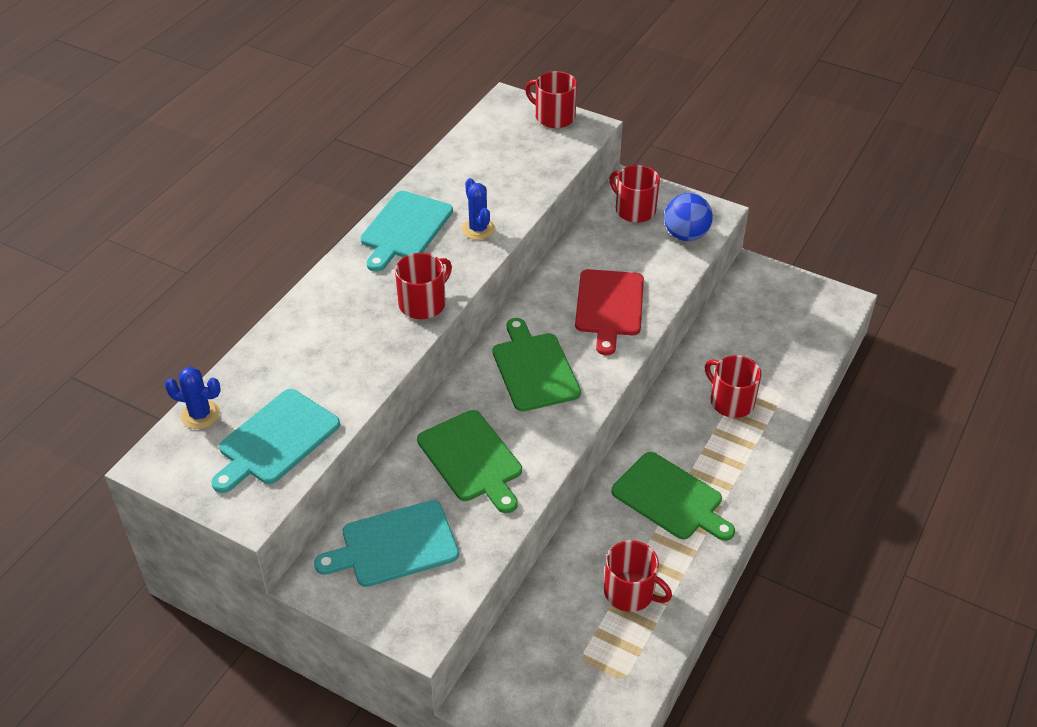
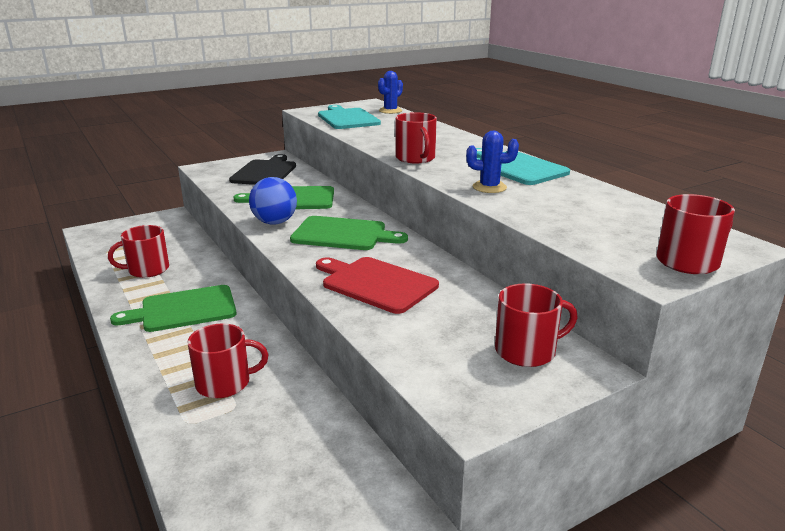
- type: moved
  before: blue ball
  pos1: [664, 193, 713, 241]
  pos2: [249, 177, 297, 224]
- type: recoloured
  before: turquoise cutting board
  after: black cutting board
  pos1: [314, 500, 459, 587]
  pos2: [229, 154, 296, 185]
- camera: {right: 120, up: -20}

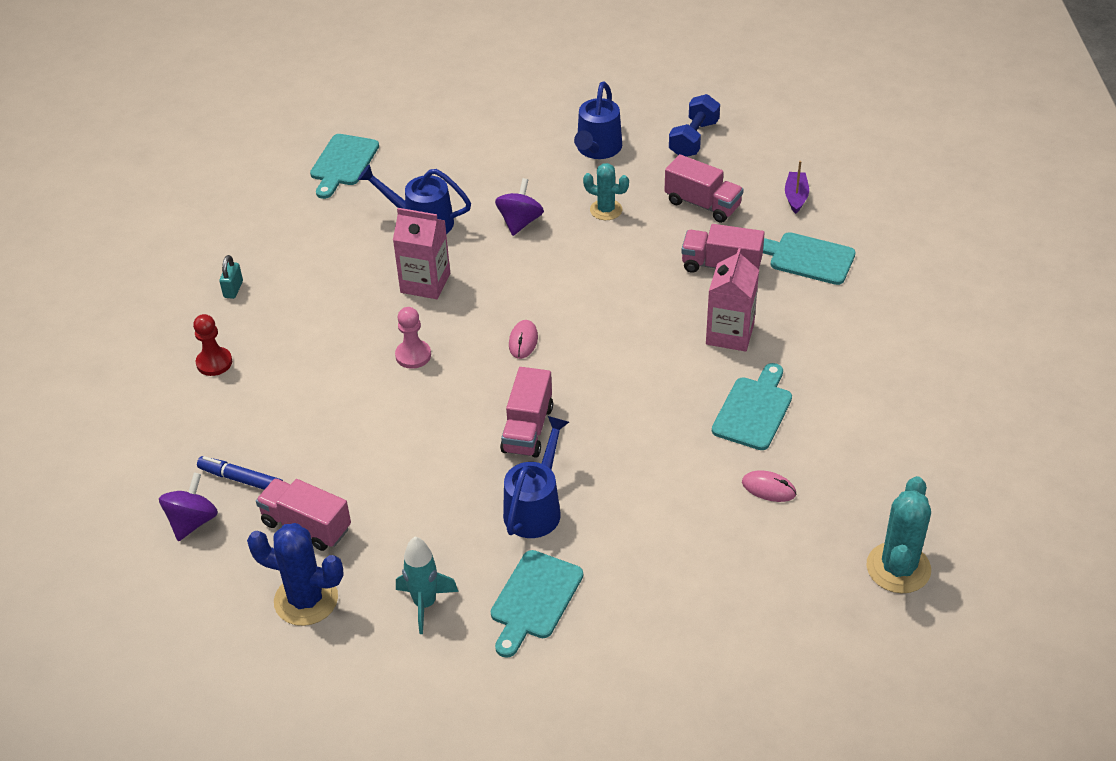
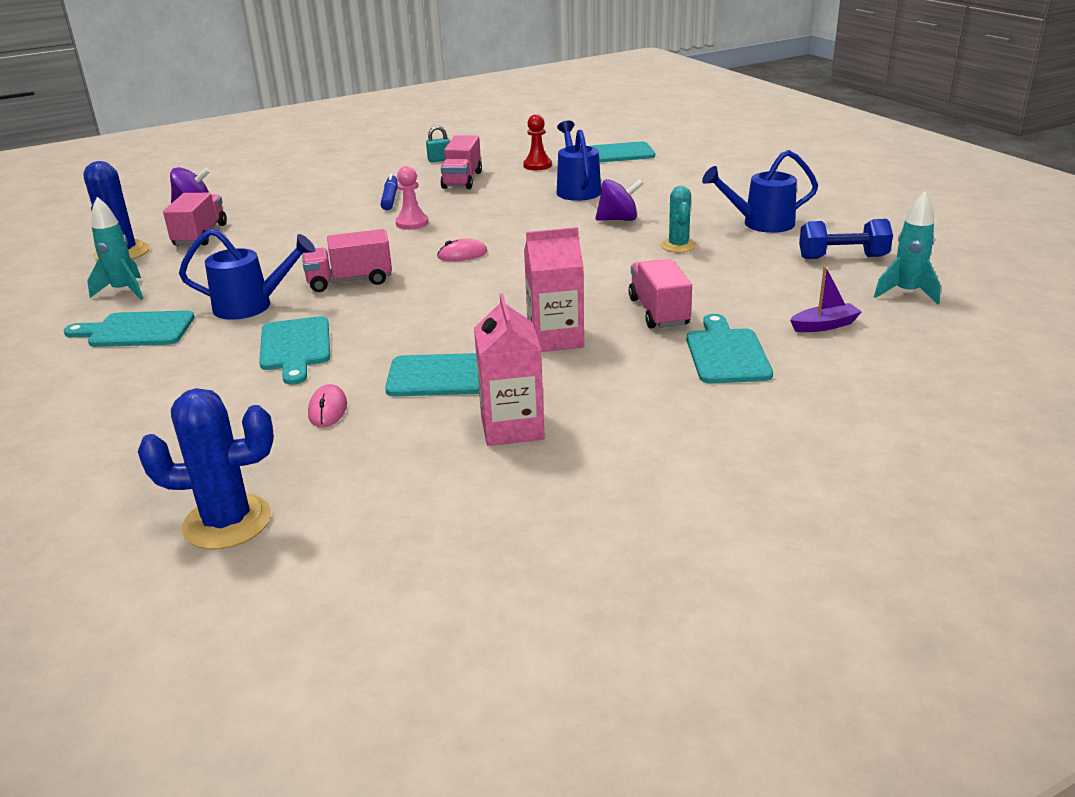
- type: added
  after: turquoise cutting board
  pos2: [259, 316, 330, 385]
- type: added
  after: turquoise rocket
  pos2: [874, 191, 941, 305]
- type: moved
  before: red pawn
  pos1: [193, 314, 232, 376]
  pos2: [523, 114, 552, 170]
- type: moved
  before: blue marker
  pos1: [197, 456, 283, 490]
  pos2: [381, 174, 398, 210]
- type: moved
  before: pink carton
  pos1: [393, 208, 450, 299]
  pos2: [474, 294, 545, 446]
- type: moved
  before: pink truck
  pos1: [665, 154, 744, 223]
  pos2: [440, 135, 482, 189]
- type: recoloured
  before: turquoise cactus
  after: blue cactus
  pos1: [866, 476, 931, 593]
  pos2: [138, 388, 274, 550]
- camera: {right: 65, up: -15}

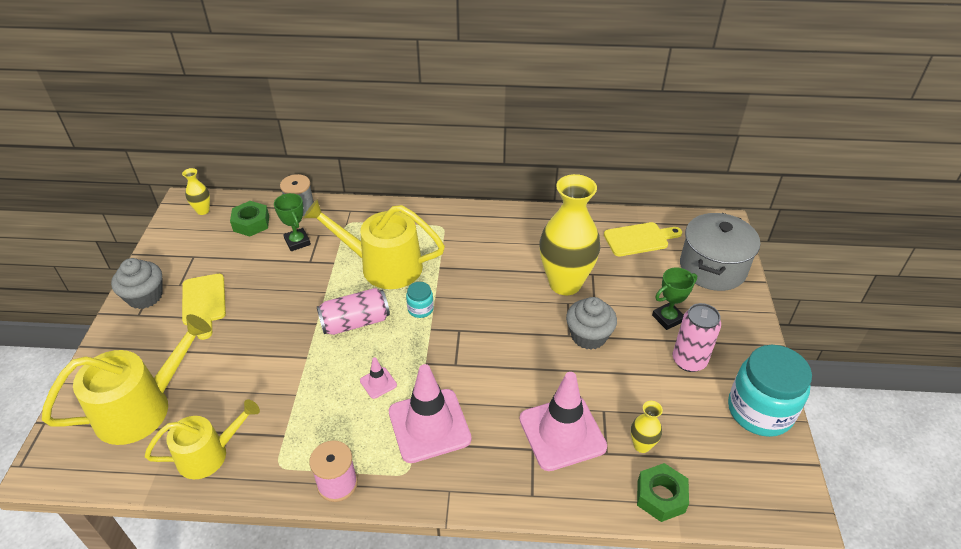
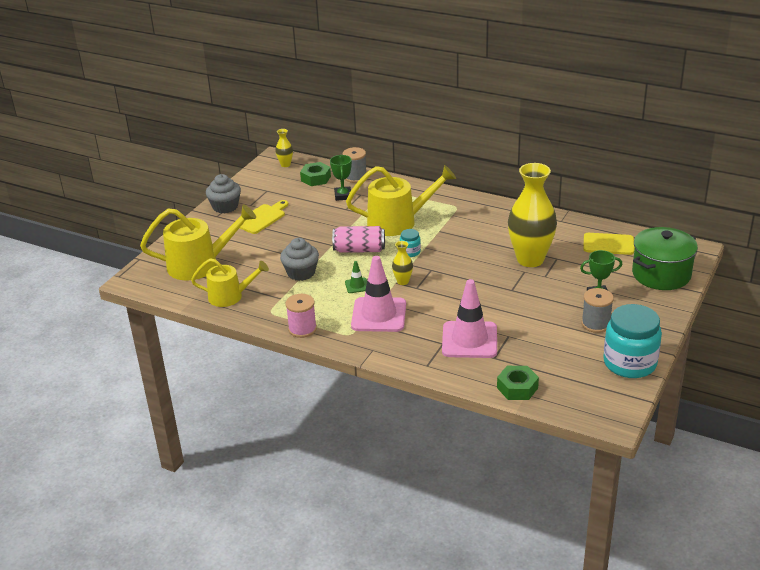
- type: moved
  before: grey cupcake
  pos1: [566, 297, 617, 350]
  pos2: [280, 238, 319, 281]
- type: moved
  before: yellow vase
  pos1: [631, 401, 663, 453]
  pos2: [392, 241, 413, 285]
- type: replaced
  before: pink can
  after: grey spool
  pos1: [673, 303, 721, 372]
  pos2: [582, 288, 614, 333]
- type: recoloured
  before: pink traffic cone
  after: green traffic cone
  pos1: [360, 357, 397, 399]
  pos2: [345, 261, 367, 293]
- type: recoloured
  before: grey pot
  after: green pot
  pos1: [680, 213, 760, 291]
  pos2: [632, 227, 698, 290]
- type: turned
  before: yellow cutting board
  pos1: [182, 274, 226, 340]
  pos2: [240, 200, 289, 234]
  turn: -150
- type: turned
  before: yellow watering can
  pos1: [303, 199, 445, 289]
  pos2: [346, 165, 456, 236]
  turn: 135
- camera: {right: 25, up: -10}

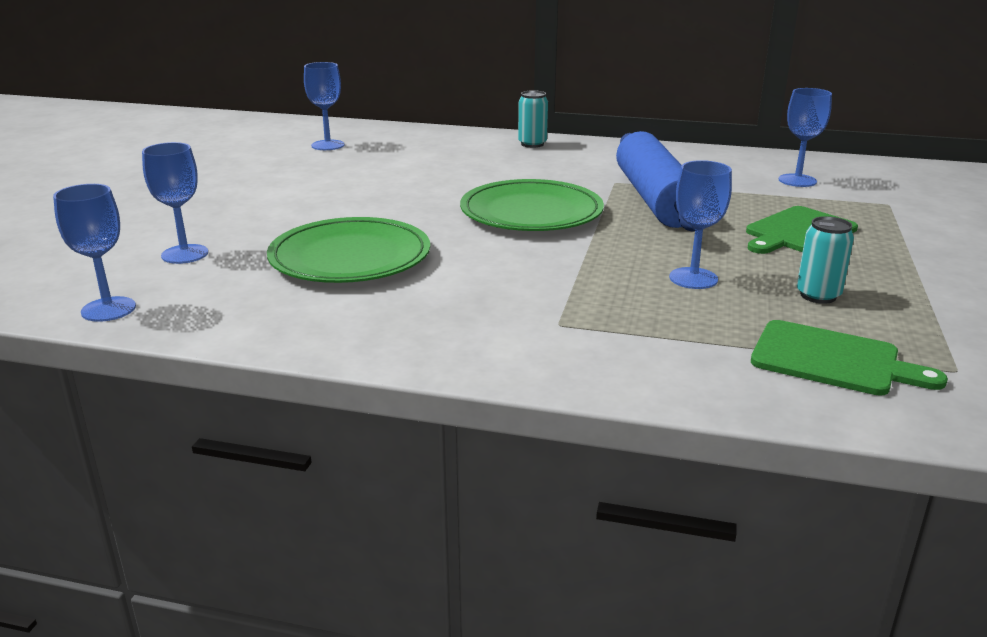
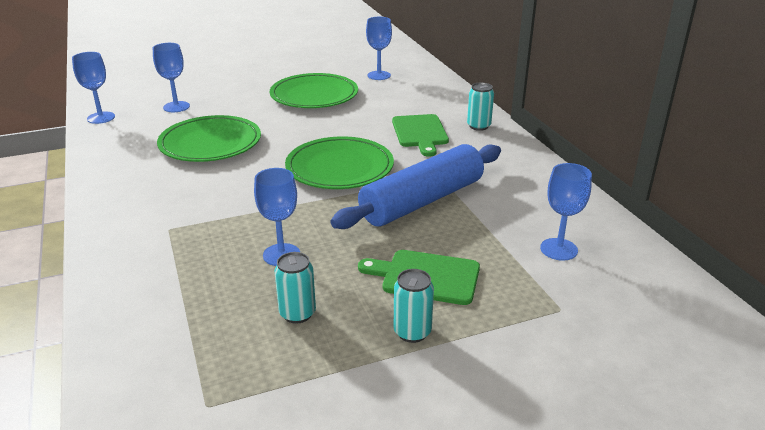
- type: added
  after: green plate
  pos2: [270, 73, 358, 108]
- type: added
  after: turquoise can
  pos2: [394, 269, 434, 343]
- type: moved
  before: green cutting board
  pos1: [751, 320, 948, 396]
  pos2: [392, 114, 449, 157]
- camera: {right: 55, up: 5}

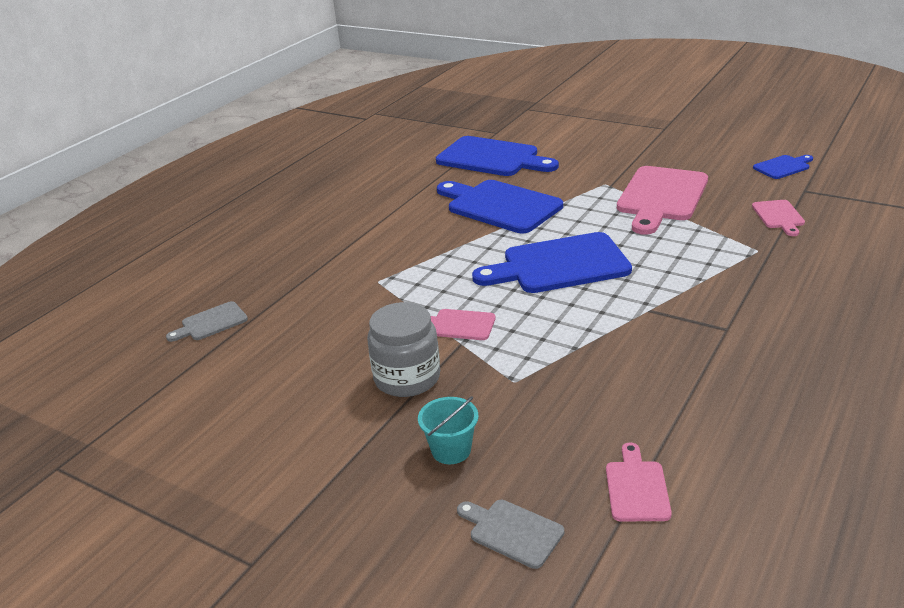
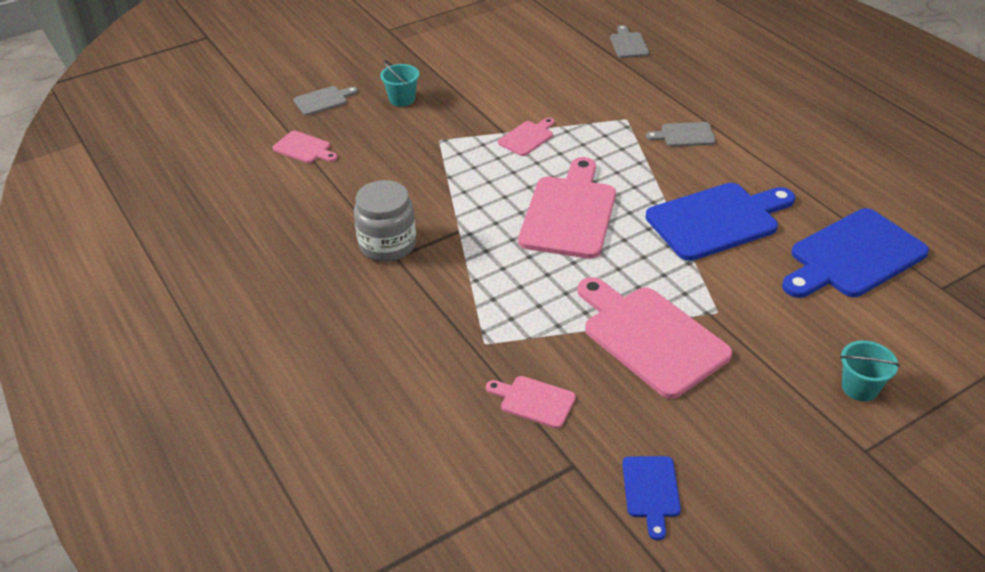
- type: added
  after: grey cutting board
  pos2: [646, 122, 716, 147]
- type: added
  after: turquoise bucket
  pos2: [840, 340, 900, 401]
- type: moved
  before: grey jar
  pos1: [367, 302, 440, 397]
  pos2: [354, 180, 416, 262]
- type: recoloured
  before: blue cutting board
  after: pink cutting board
  pos1: [472, 232, 632, 293]
  pos2: [518, 157, 616, 259]
- camera: {right: 115, up: 10}

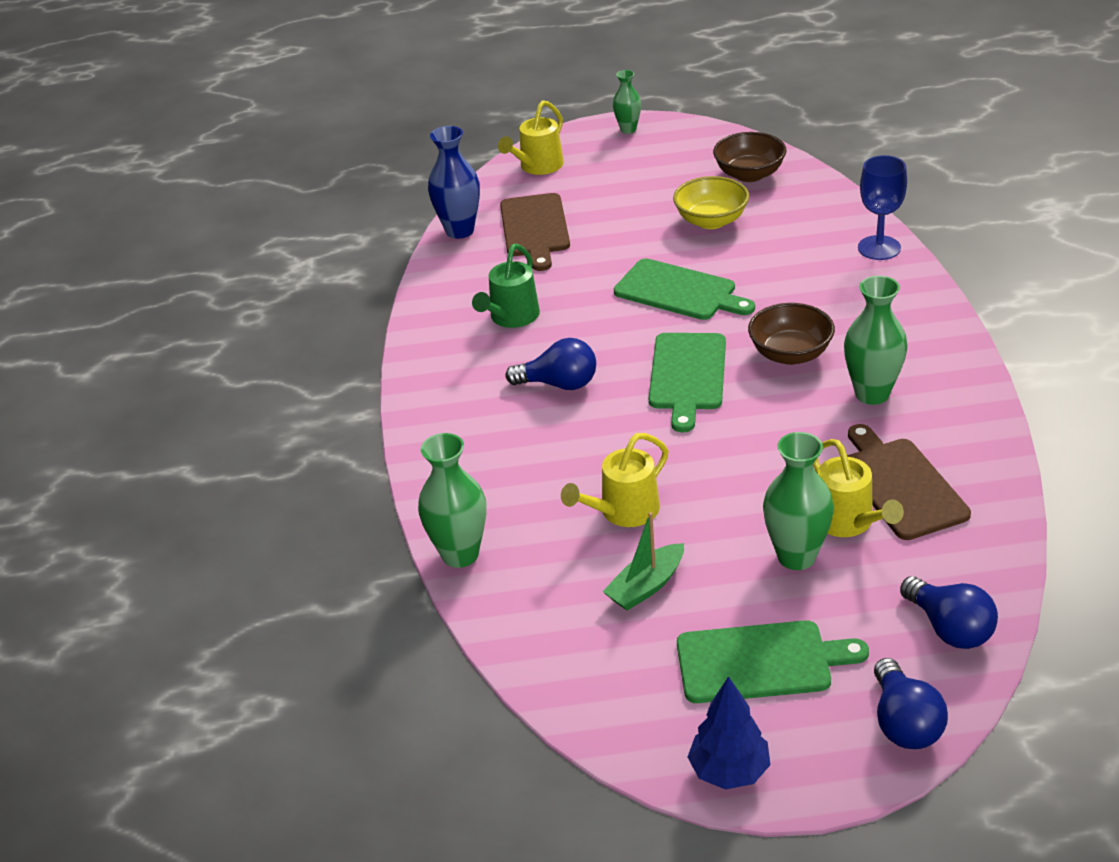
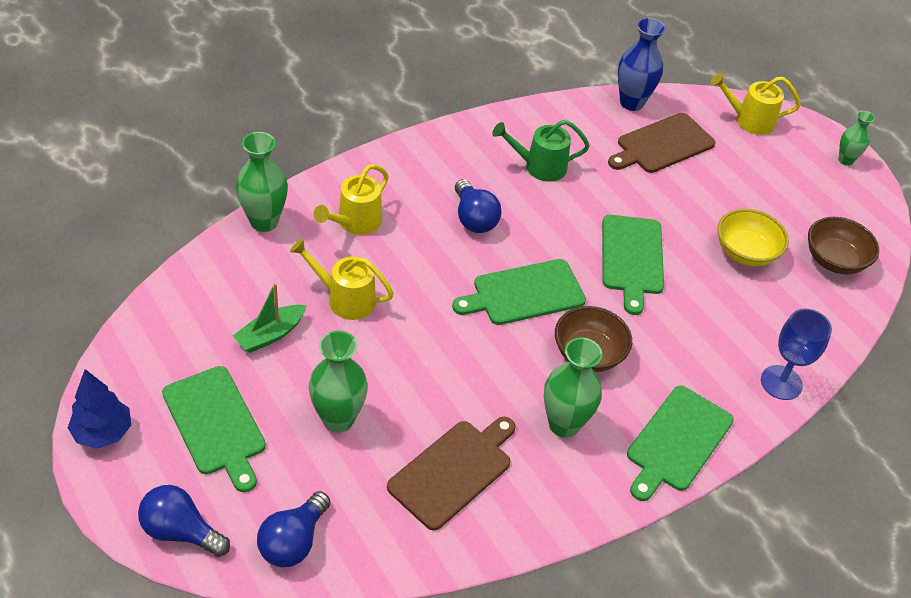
- type: added
  after: green cutting board
  pos2: [627, 386, 734, 501]
- type: moved
  before: yellow watering can
  pos1: [813, 439, 904, 537]
  pos2: [314, 164, 389, 235]
- type: turned
  before: green boat
  pos1: [602, 512, 684, 611]
  pos2: [233, 283, 307, 353]
  turn: -60
- type: turned
  before: blue light bulb
  pos1: [874, 658, 948, 749]
  pos2: [138, 485, 230, 557]
  turn: 60
- camera: {right: 55, up: 10}

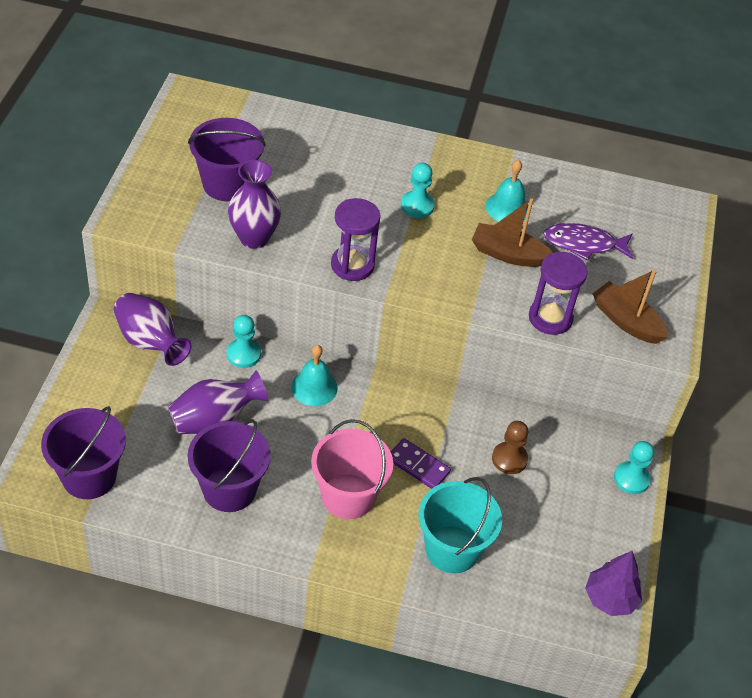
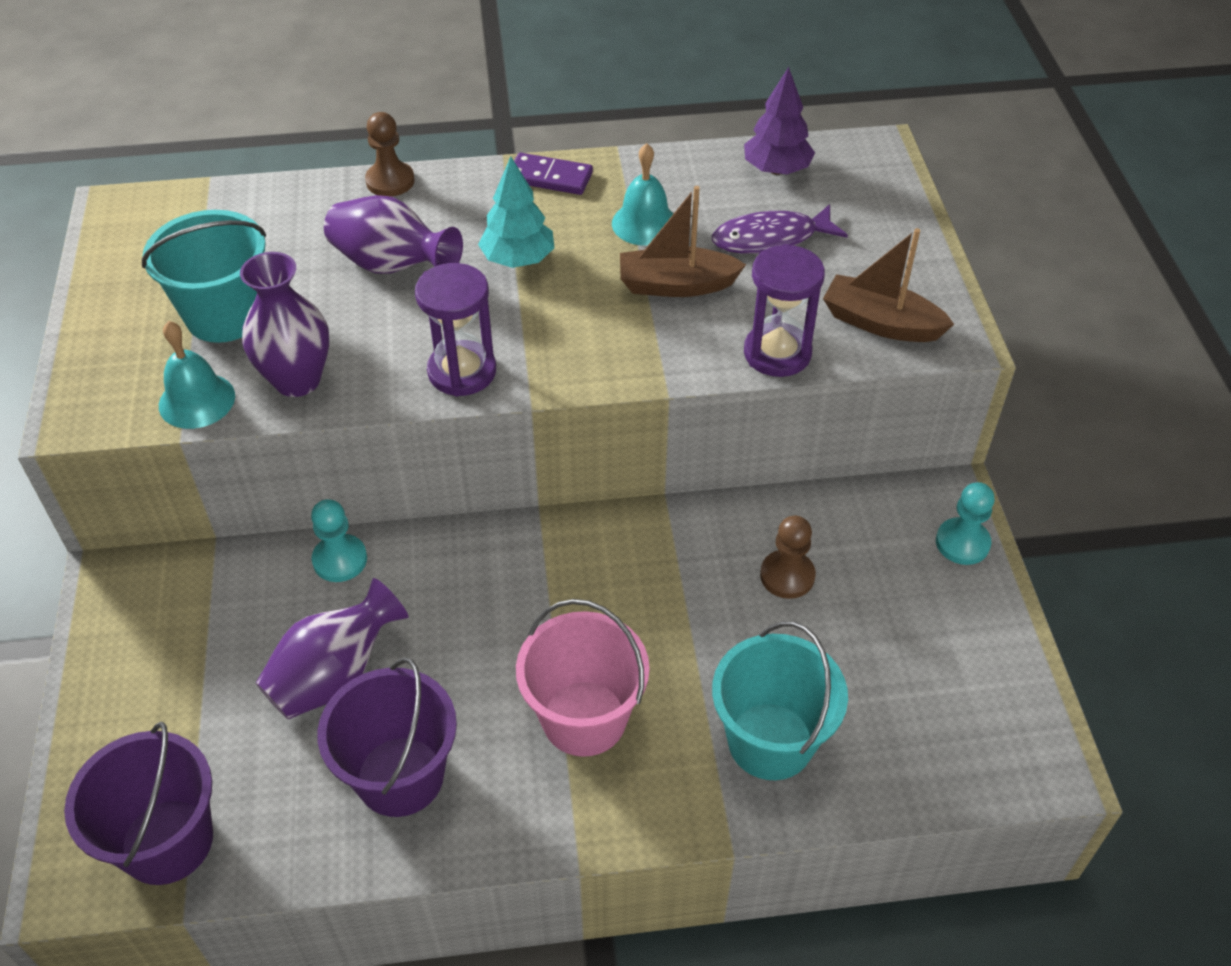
- type: added
  after: brown pawn
  pos2: [365, 112, 415, 197]
- type: moved
  before: purple vase
  pos1: [114, 293, 192, 366]
  pos2: [324, 195, 463, 274]
- type: moved
  before: turquoise bell
  pos1: [291, 345, 338, 406]
  pos2: [159, 321, 235, 429]
- type: moved
  before: purple domino
  pos1: [391, 438, 451, 489]
  pos2: [514, 153, 593, 195]
- type: moved
  before: purple tree
  pos1: [585, 551, 642, 616]
  pos2: [744, 67, 815, 175]
- type: replaced
  before: turquoise pawn
  after: turquoise tree
  pos1: [401, 163, 435, 218]
  pos2: [478, 156, 554, 268]
- type: recoloured
  before: purple bucket
  after: turquoise bucket
  pos1: [188, 118, 266, 201]
  pos2: [142, 210, 266, 343]
- camera: {right: -15, up: 0}

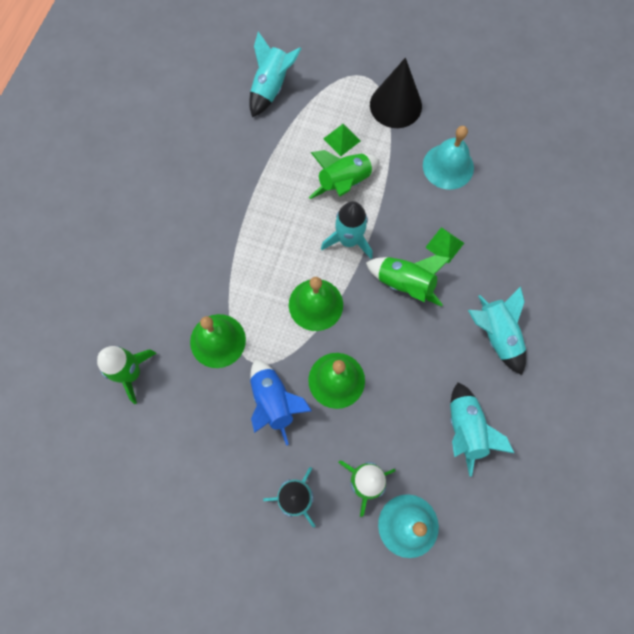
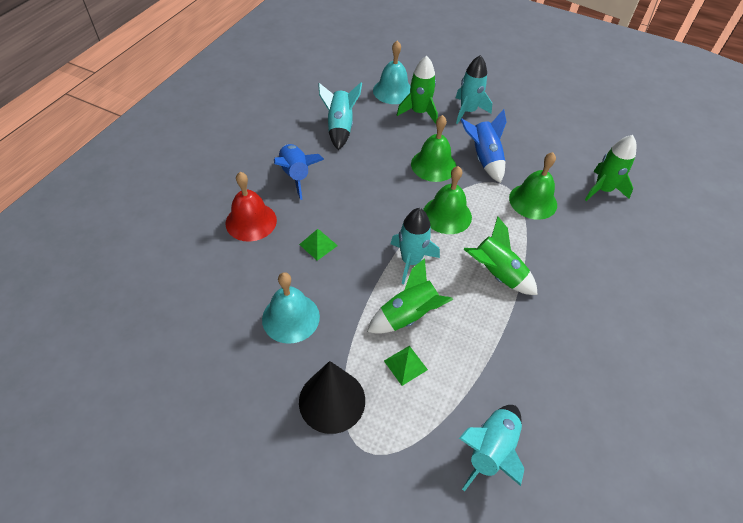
- type: added
  after: red bell
  pos2: [226, 172, 277, 242]
- type: moved
  before: green rocket
  pos1: [366, 255, 451, 307]
  pos2: [463, 216, 538, 295]
- type: recoloured
  before: turquoise rocket
  after: blue rocket
  pos1: [468, 286, 526, 375]
  pos2: [274, 144, 324, 200]
- camera: {right: -175, up: -20}

